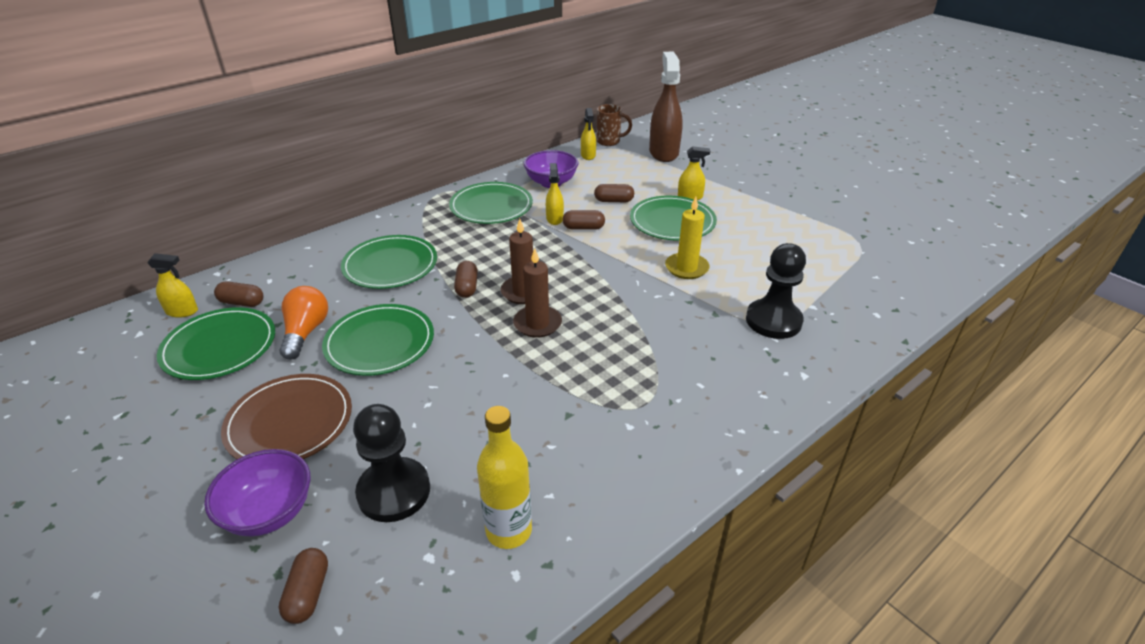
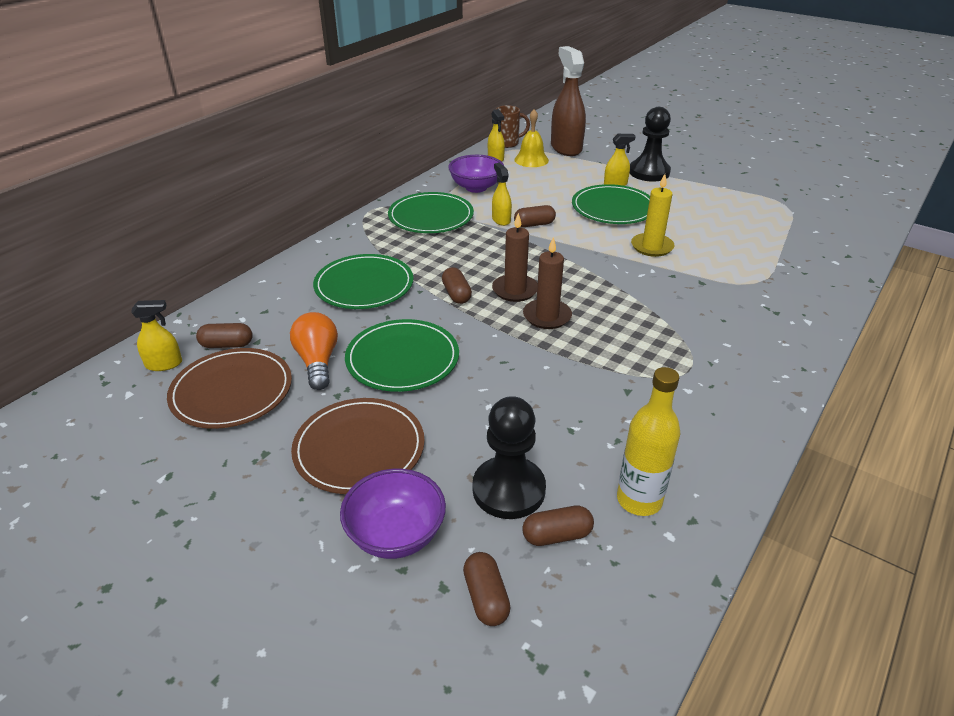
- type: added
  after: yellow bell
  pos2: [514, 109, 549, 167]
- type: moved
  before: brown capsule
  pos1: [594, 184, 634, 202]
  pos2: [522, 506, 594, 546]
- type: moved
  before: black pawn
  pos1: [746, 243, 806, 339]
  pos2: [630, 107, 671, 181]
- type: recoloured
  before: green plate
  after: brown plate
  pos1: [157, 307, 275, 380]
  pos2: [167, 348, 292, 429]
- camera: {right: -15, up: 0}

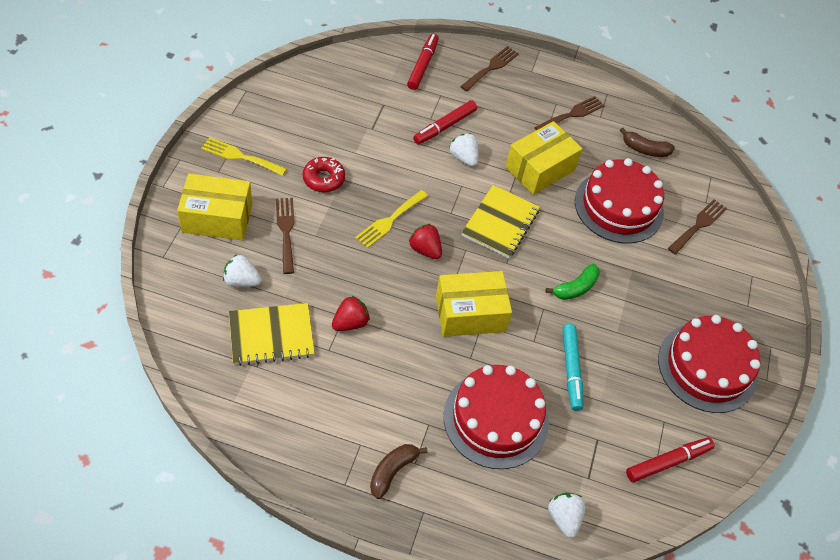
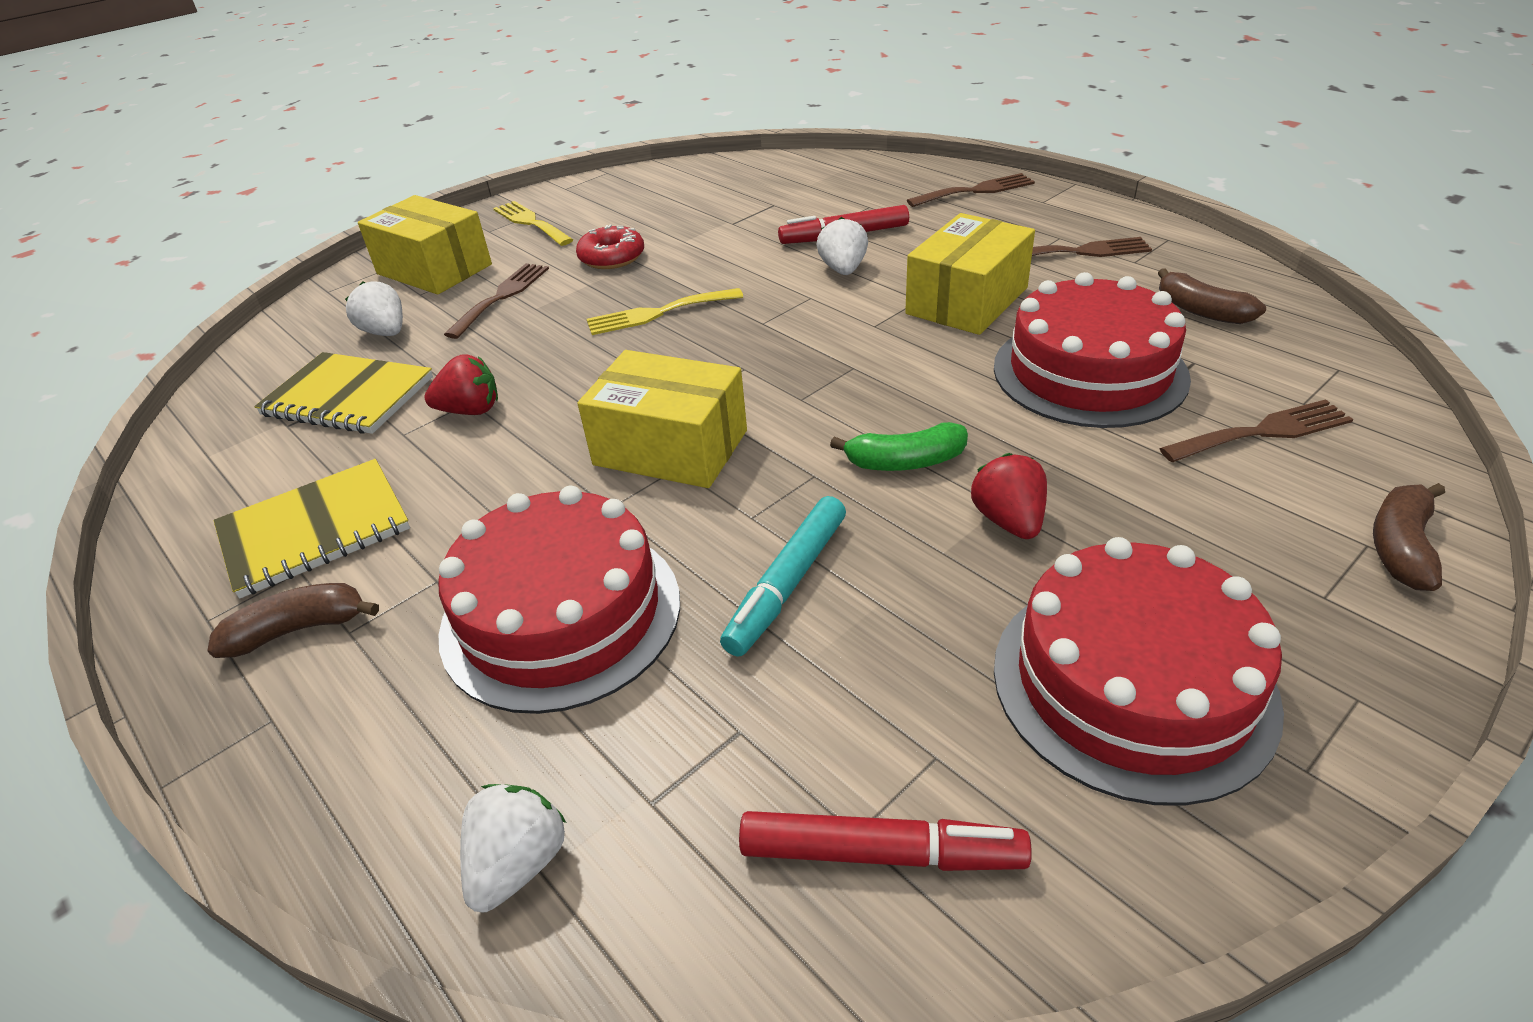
- type: removed
  before: red marker
  pos1: [407, 34, 439, 90]
- type: added
  after: brown banana
  pos2: [1373, 483, 1445, 591]
- type: moved
  before: red strawberry
  pos1: [409, 224, 442, 259]
  pos2: [971, 453, 1047, 539]
- type: moved
  before: yellow notebook
  pos1: [462, 185, 540, 258]
  pos2: [213, 459, 410, 598]
- type: turned
  before: yellow box
  pos1: [505, 121, 583, 195]
  pos2: [905, 213, 1035, 335]
  turn: -45
- camera: {right: 40, up: -15}

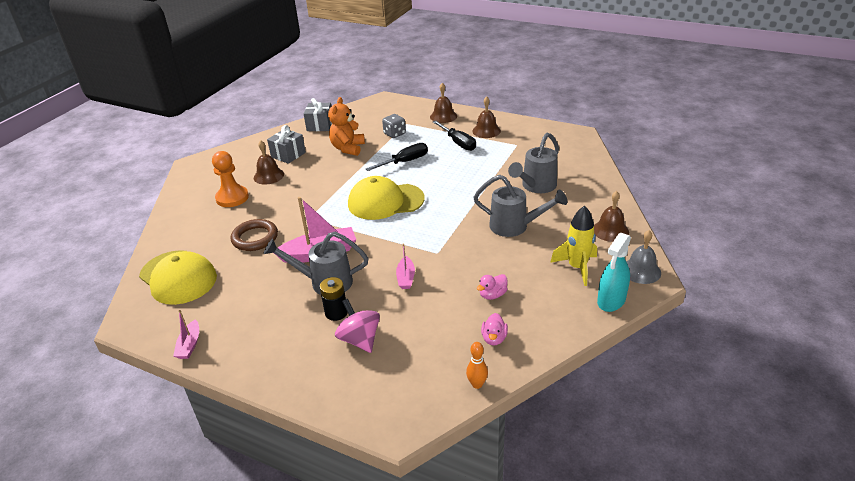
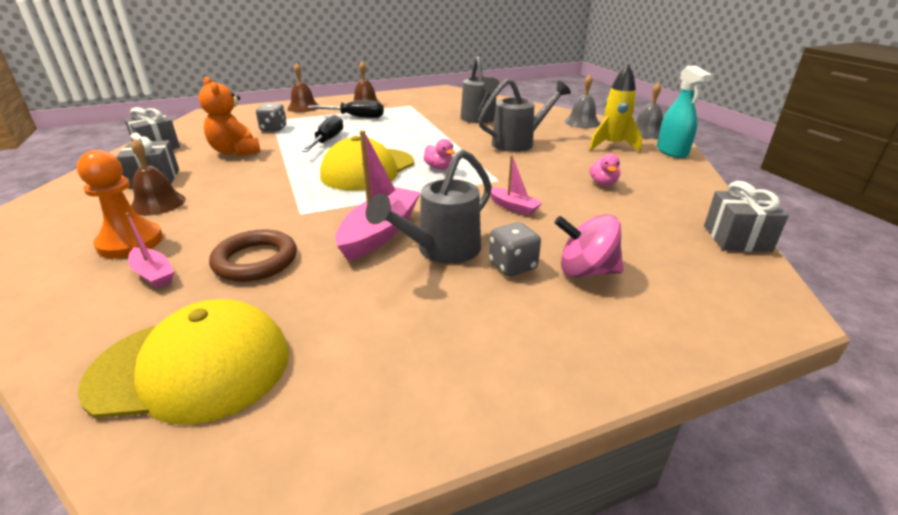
- type: moved
  before: pink boat
  pos1: [173, 310, 199, 359]
  pos2: [126, 213, 174, 288]
- type: moved
  before: pink duck
  pos1: [481, 313, 508, 346]
  pos2: [423, 139, 455, 170]
- type: replaced
  before: black battery
  after: grey dice
  pos1: [320, 277, 348, 321]
  pos2: [489, 222, 541, 277]
- type: replaced
  before: orange bowling pin
  after: grey gift
  pos1: [466, 342, 488, 389]
  pos2: [704, 181, 789, 252]
- type: recoloured
  before: brown bell
  after: grey bell
  pos1: [594, 191, 629, 242]
  pos2: [565, 74, 600, 128]
- camera: {right: -50, up: -5}

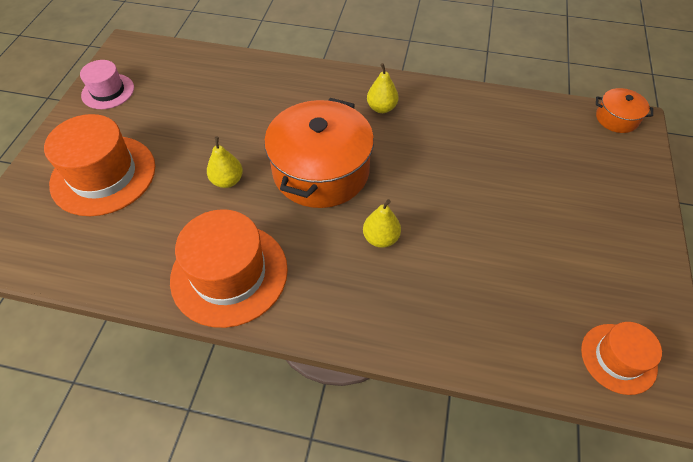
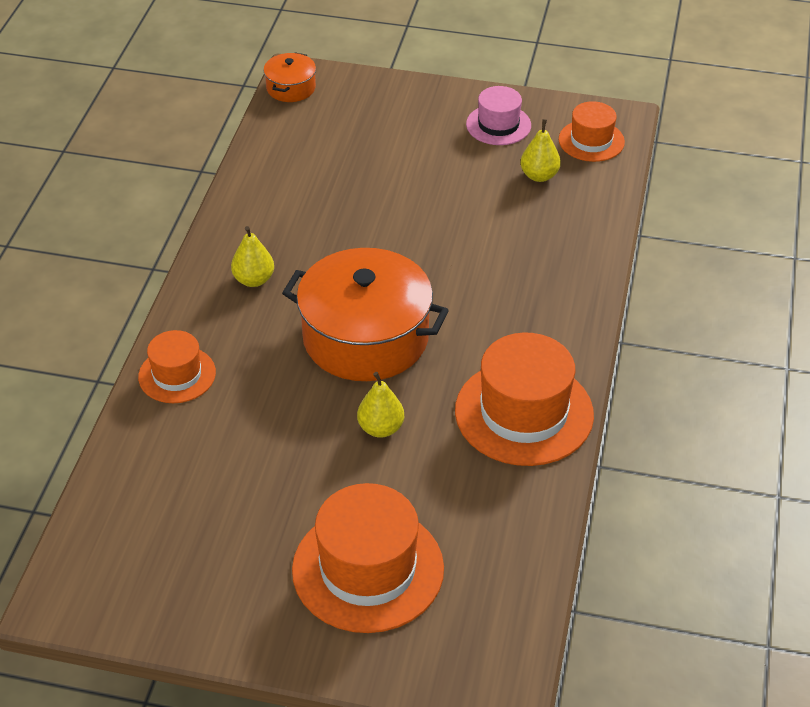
- type: added
  after: orange hat
  pos2: [138, 330, 216, 403]
- type: moved
  before: pink hat
  pos1: [80, 60, 134, 109]
  pos2: [466, 86, 531, 145]
- type: moved
  before: yellow pear
  pos1: [363, 199, 401, 248]
  pos2: [520, 119, 561, 182]
- camera: {right: -90, up: -10}

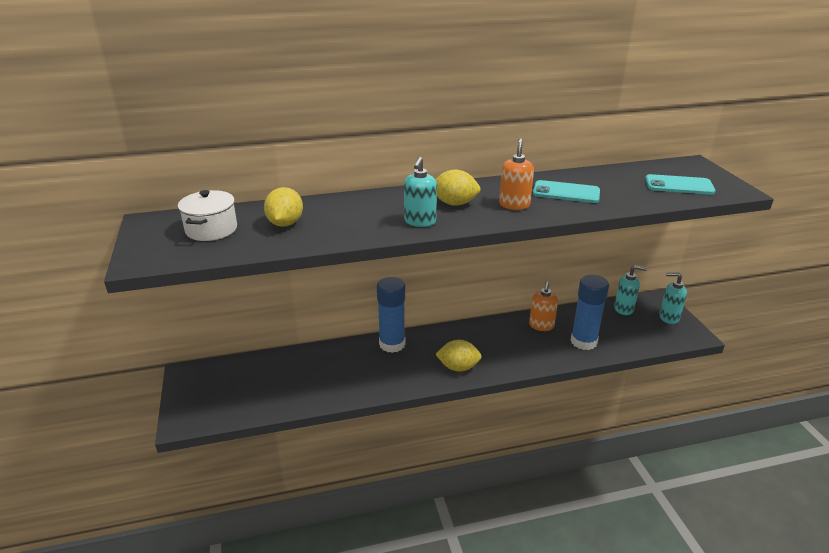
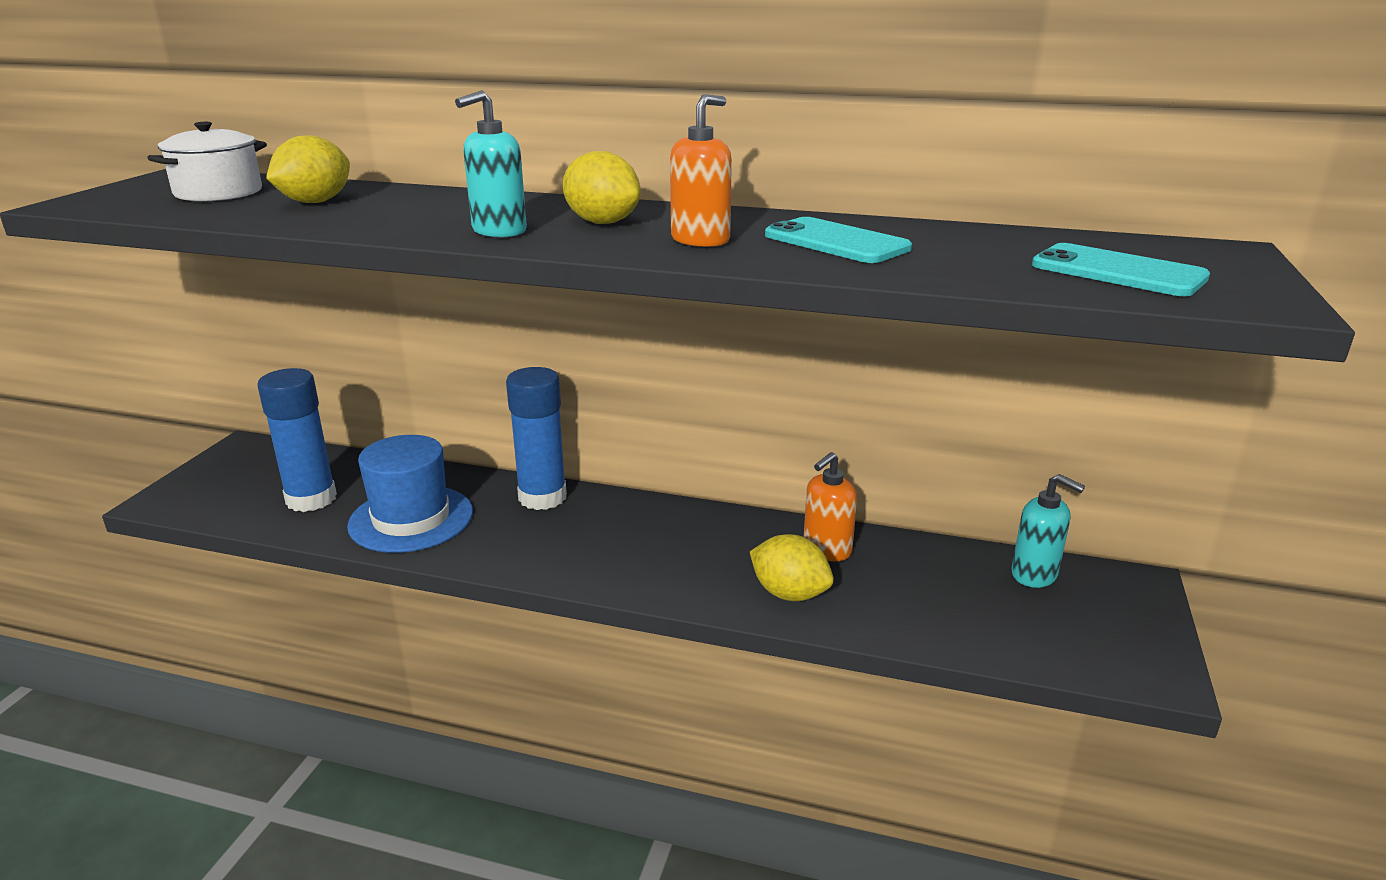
- type: removed
  before: turquoise soap dispenser
  pos1: [659, 272, 687, 324]
- type: added
  after: blue hat
  pos2: [347, 435, 473, 553]
- type: moved
  before: yellow lemon
  pos1: [435, 340, 482, 372]
  pos2: [750, 534, 834, 601]
- type: moved
  before: blue glue stick
  pos1: [571, 275, 609, 350]
  pos2: [257, 368, 337, 512]
- camera: {right: 30, up: -5}

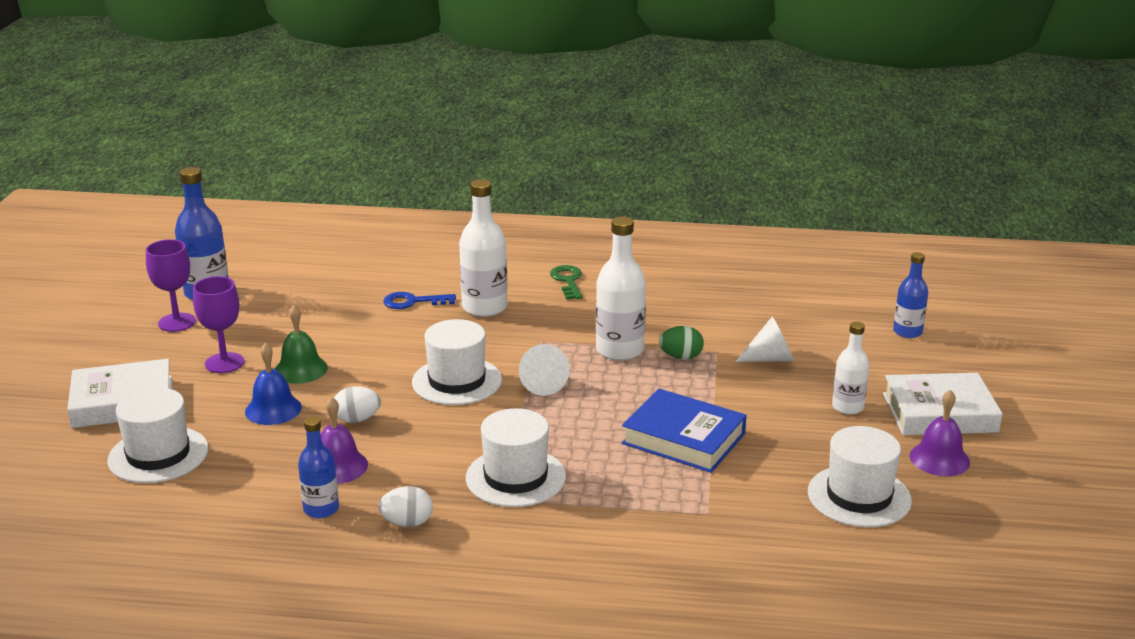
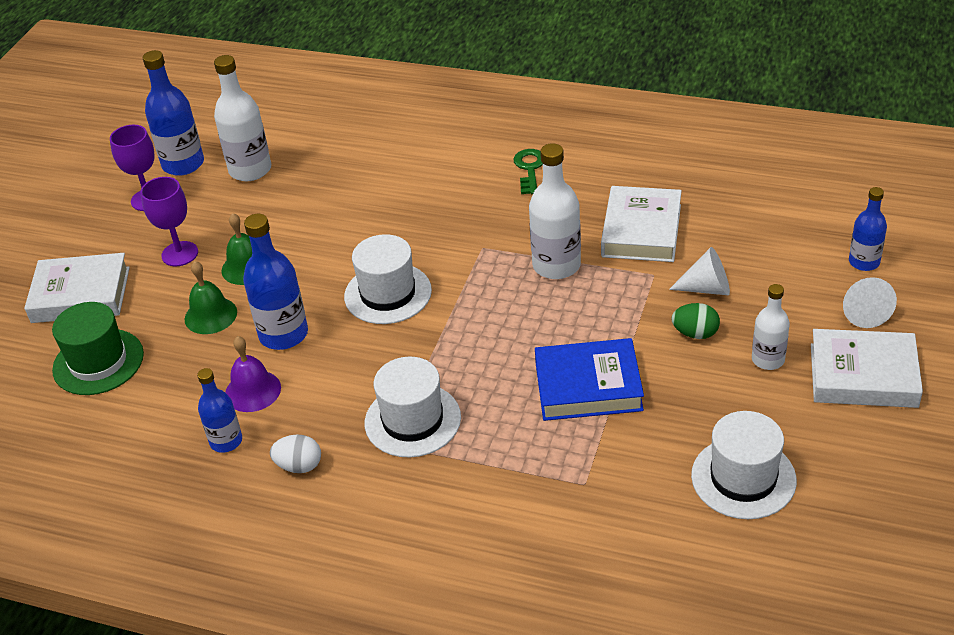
- type: removed
  before: blue key
  pos1: [383, 292, 456, 309]
- type: removed
  before: purple bell
  pos1: [910, 390, 970, 476]
- type: added
  after: white book
  pos2: [601, 186, 682, 262]
- type: moved
  before: white bottle
  pos1: [459, 179, 507, 317]
  pos2: [214, 55, 271, 181]
- type: moved
  before: white cone
  pos1: [519, 344, 570, 396]
  pos2: [843, 277, 897, 328]
- type: moved
  before: green egg
  pos1: [659, 326, 704, 360]
  pos2: [671, 303, 720, 339]
- type: replaced
  before: white egg
  after: blue bottle
  pos1: [334, 386, 381, 423]
  pos2: [243, 214, 308, 350]
- type: recoloured
  before: white hat
  after: green hat
  pos1: [107, 388, 209, 483]
  pos2: [52, 302, 144, 395]
- type: recoloured
  before: blue bell
  after: green bell
  pos1: [245, 343, 302, 425]
  pos2: [185, 261, 237, 334]
- type: turned
  before: blue book
  pos1: [622, 389, 747, 473]
  pos2: [535, 338, 644, 421]
  turn: -45
- camera: {right: 15, up: 15}

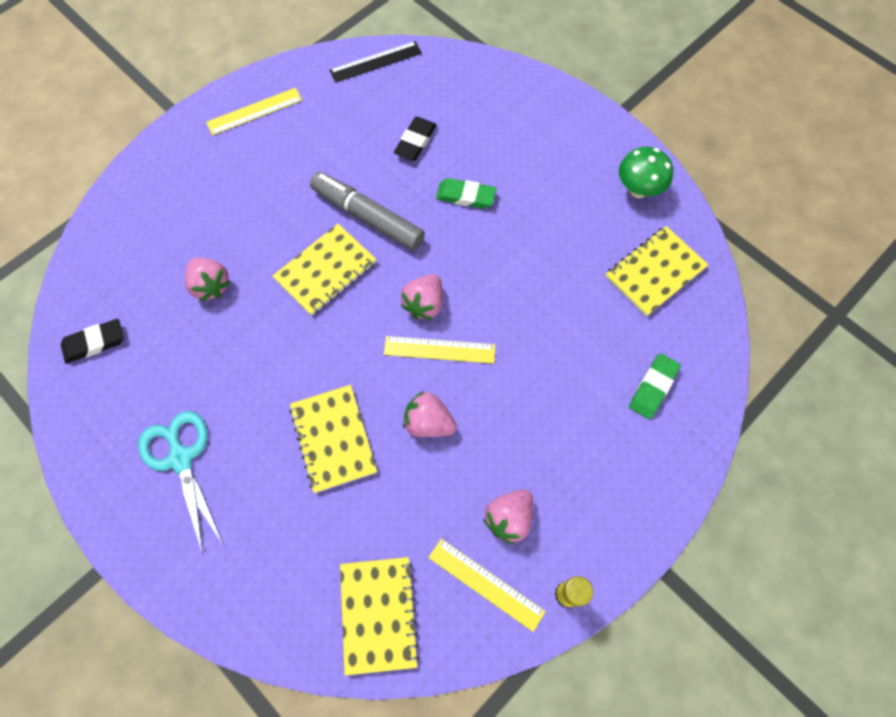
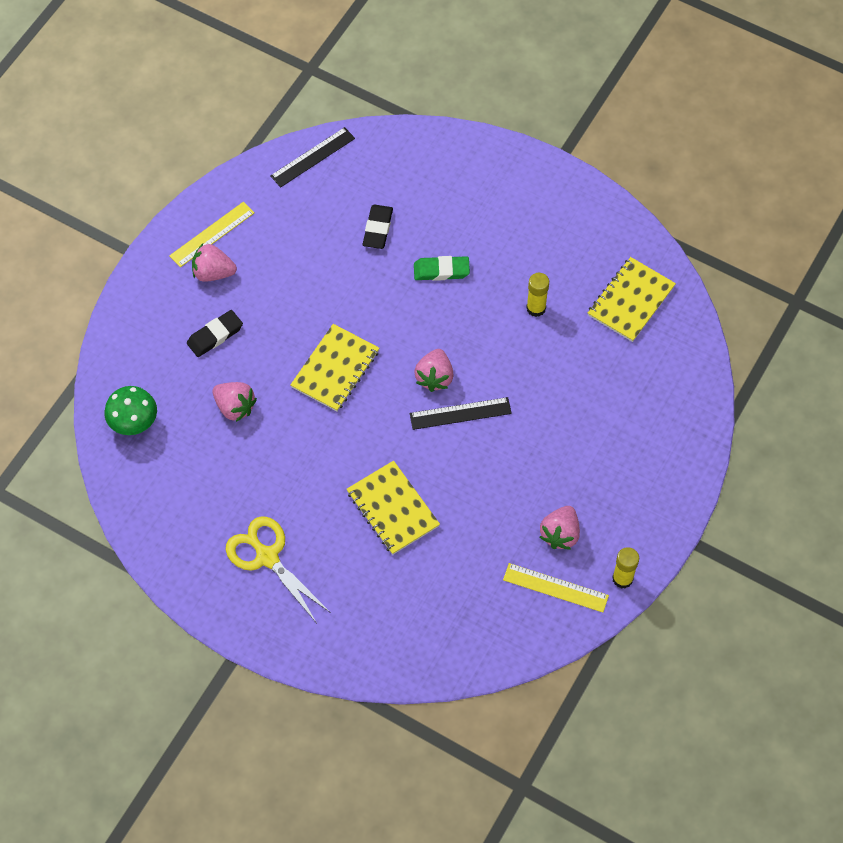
- type: removed
  before: grey marker
  pos1: [310, 172, 425, 251]
- type: removed
  before: yellow notebook
  pos1: [340, 557, 420, 676]
- type: removed
  before: green eraser
  pos1: [629, 353, 681, 419]
- type: added
  after: yellow glue stick
  pos2: [526, 273, 549, 317]
- type: moved
  before: black eraser
  pos1: [61, 319, 124, 363]
  pos2: [187, 310, 243, 357]
- type: moved
  before: pink strawberry
  pos1: [403, 391, 457, 437]
  pos2: [192, 244, 237, 282]
- type: moved
  before: green mushroom
  pos1: [619, 147, 673, 198]
  pos2: [104, 386, 157, 435]
- type: recoloured
  before: turquoise scissors
  after: yellow scissors
  pos1: [138, 411, 223, 554]
  pos2: [226, 516, 331, 622]
- type: recoloured
  before: yellow ruler
  after: black ruler
  pos1: [384, 336, 496, 364]
  pos2: [410, 397, 512, 430]
- camera: {right: -15, up: -5}

